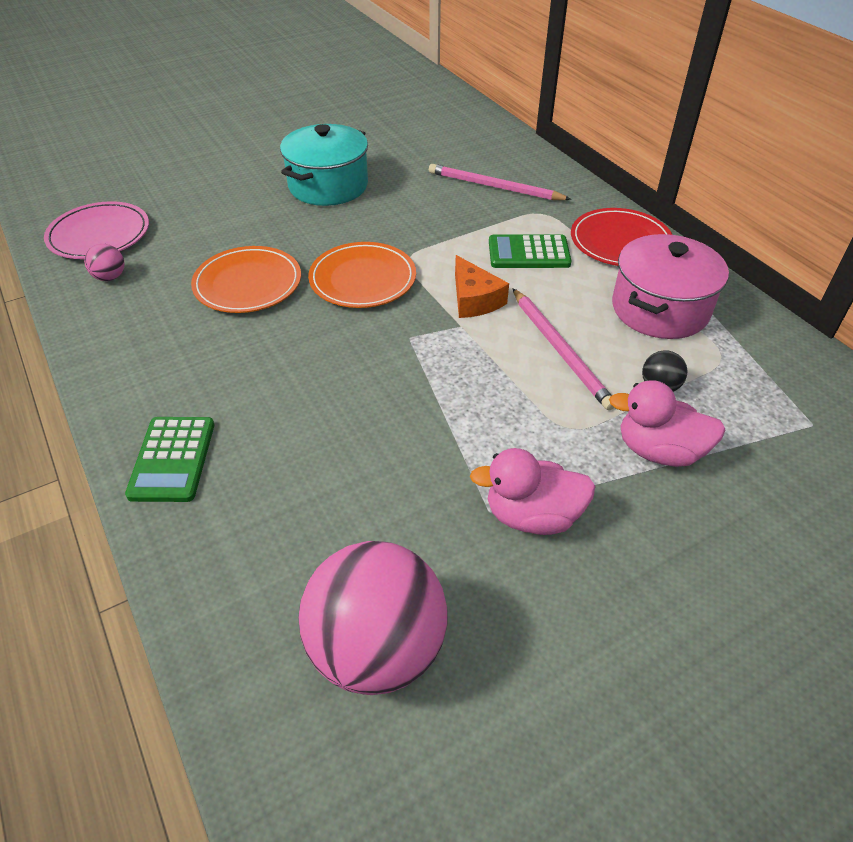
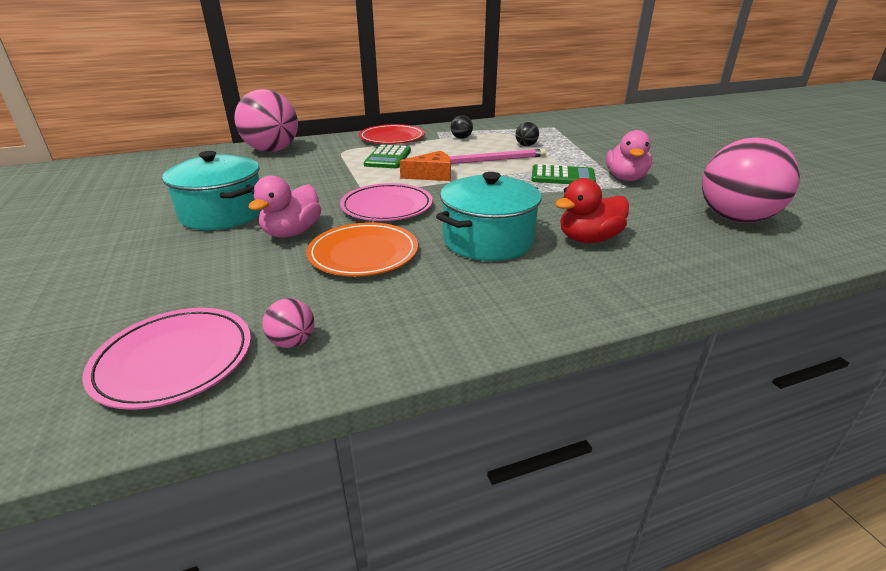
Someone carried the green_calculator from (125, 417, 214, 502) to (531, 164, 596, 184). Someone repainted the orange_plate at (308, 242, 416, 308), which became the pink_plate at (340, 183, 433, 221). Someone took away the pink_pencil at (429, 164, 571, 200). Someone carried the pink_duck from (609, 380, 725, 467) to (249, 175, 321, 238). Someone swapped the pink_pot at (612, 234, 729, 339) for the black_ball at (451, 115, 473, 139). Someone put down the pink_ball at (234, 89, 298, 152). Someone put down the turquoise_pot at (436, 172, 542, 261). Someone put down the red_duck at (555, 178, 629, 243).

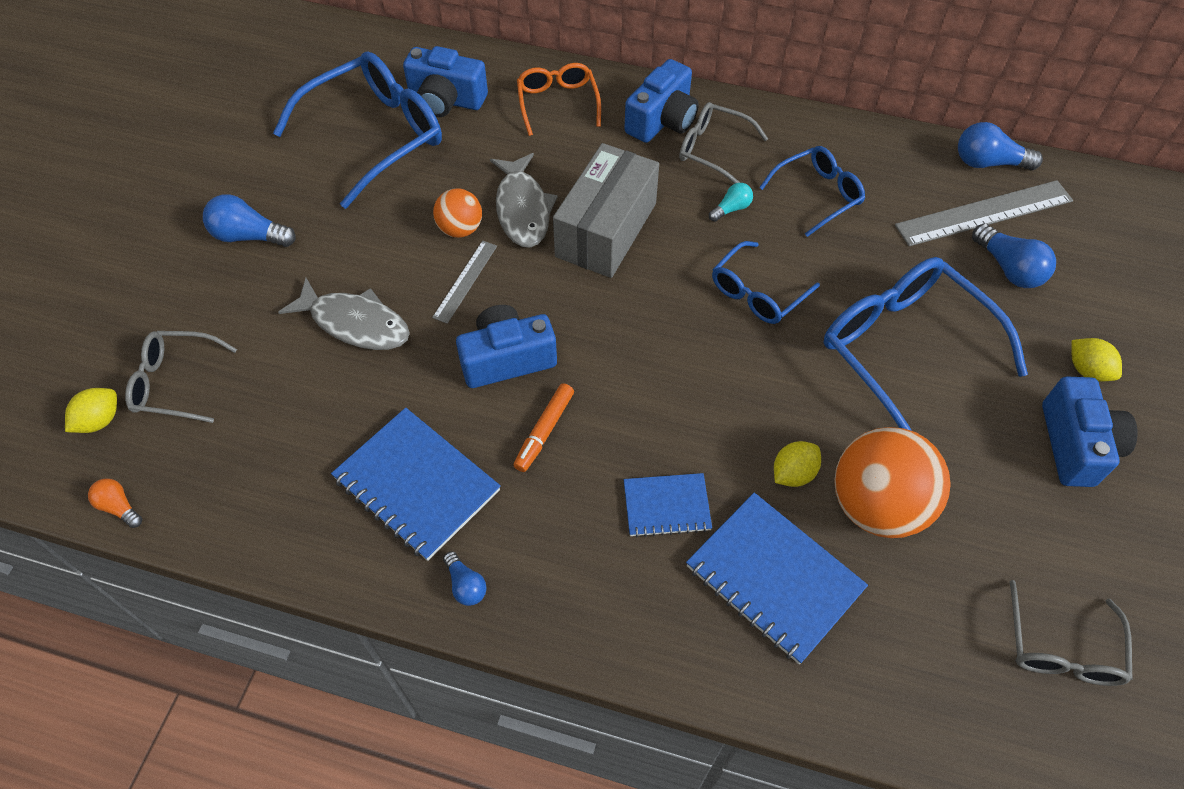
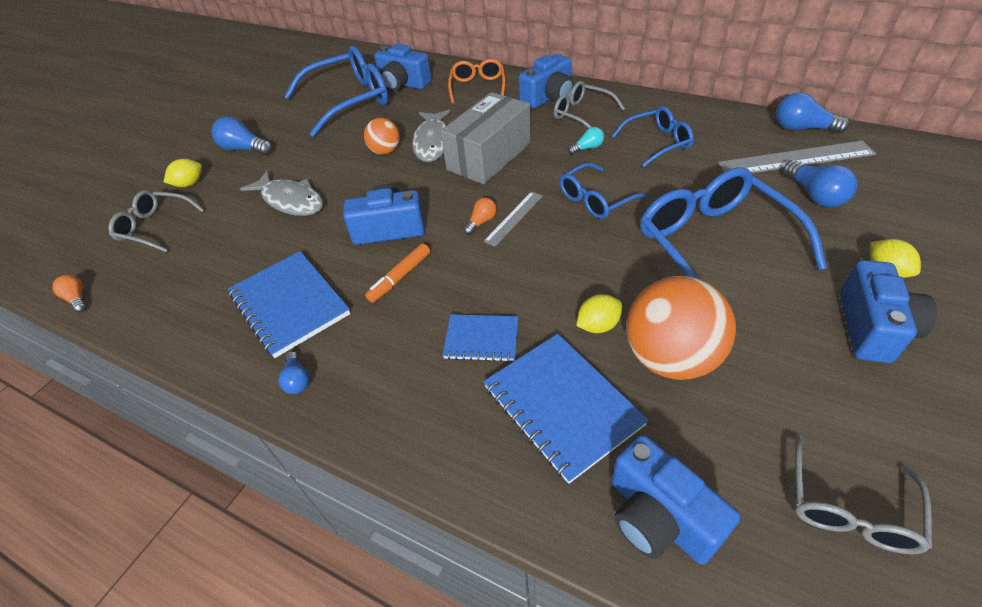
Someone carried the yellow_lemon from (65, 388, 117, 433) to (164, 159, 202, 187). Someone carried the grey_ruler from (432, 241, 497, 324) to (484, 192, 543, 247). Someone put down the orange_light_bulb at (463, 198, 497, 235). Someone put down the blue_camera at (611, 435, 740, 564).

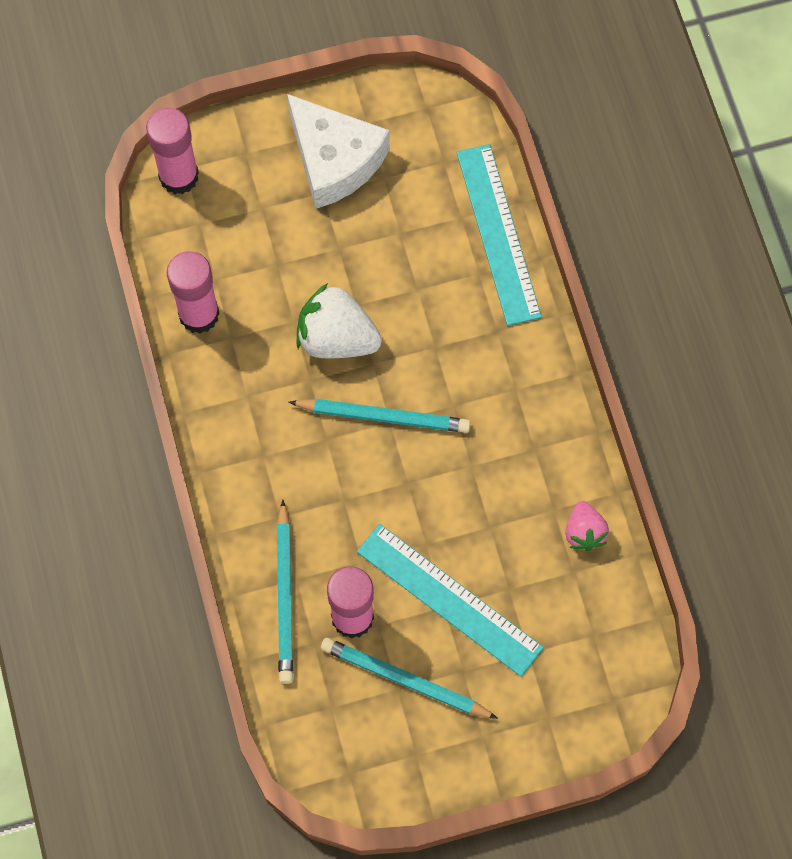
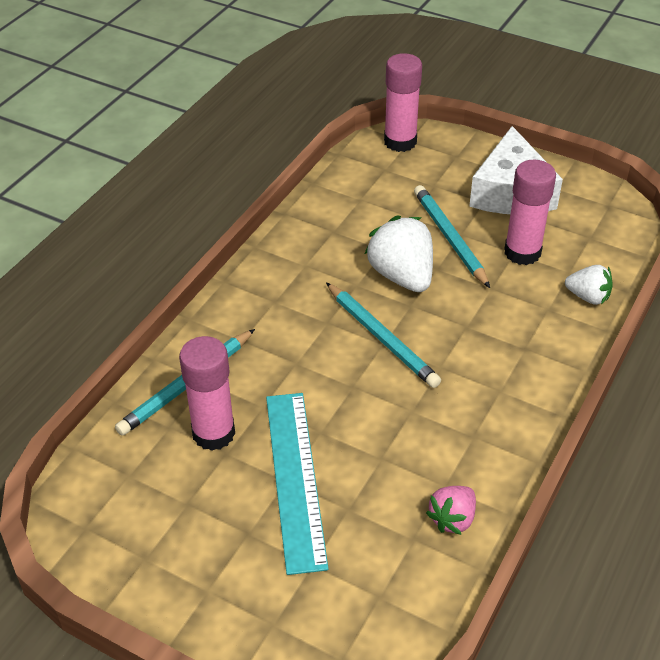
Someone carried the pink_glue_stick from (167, 251, 220, 334) to (504, 160, 556, 265). Someone carried the turquoise_pencil from (321, 638, 498, 719) to (414, 185, 490, 288). Someone swapped the turquoise_ruler at (457, 144, 542, 326) for the white_strawberry at (565, 265, 613, 305).

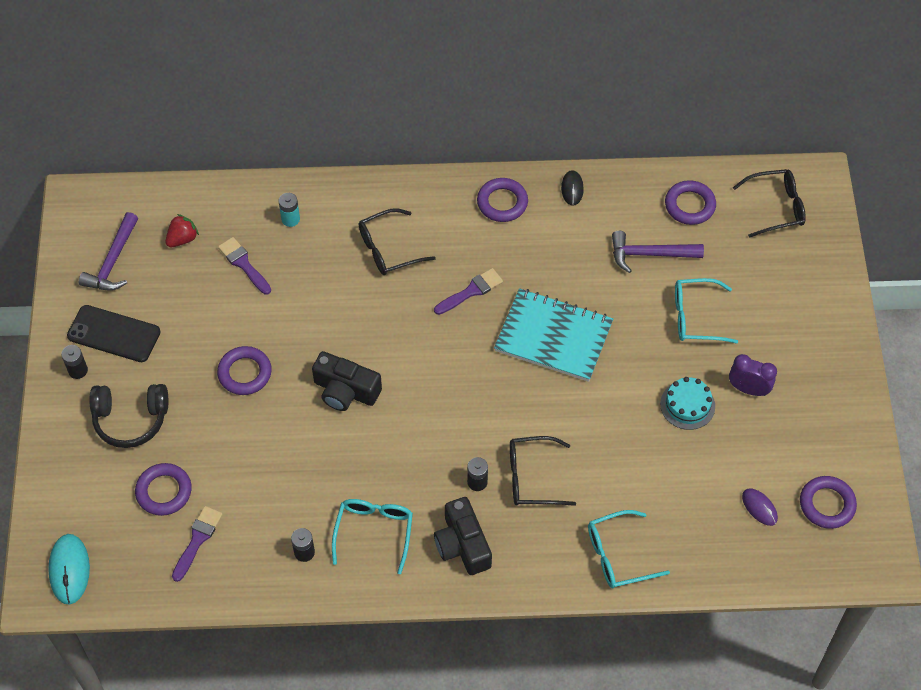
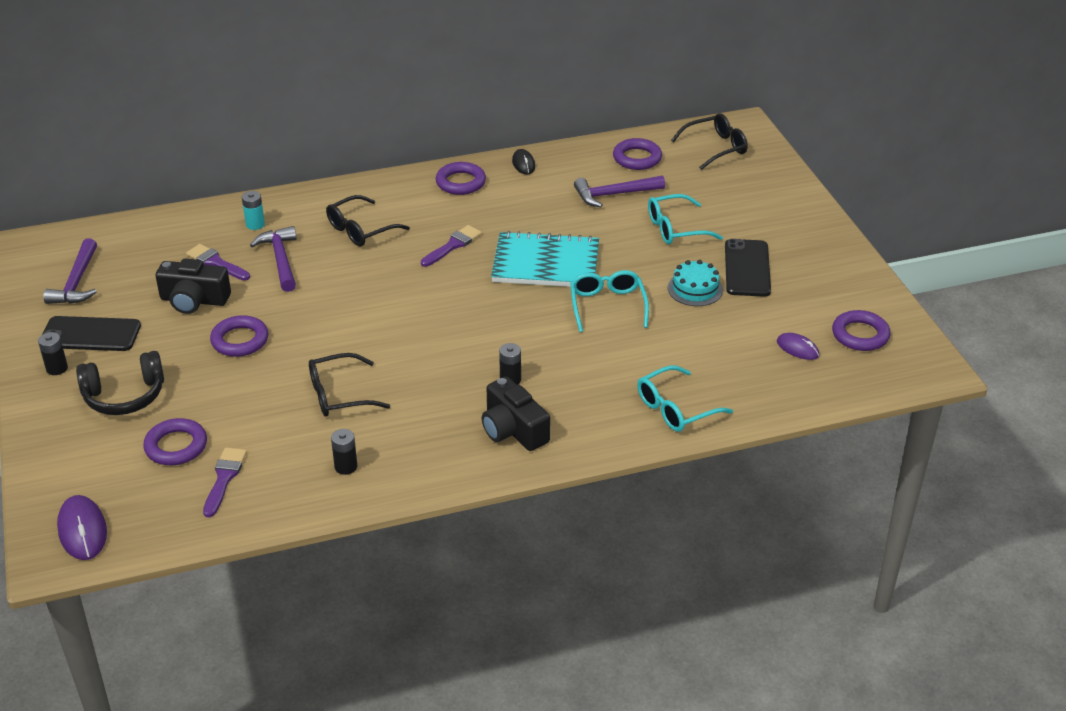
Someone repainted the turquoise_mouse at (48, 534, 90, 605), which became the purple_mouse at (57, 495, 107, 560). Someone took away the red_strawberry at (165, 214, 199, 247). Someone carried the black_camera from (312, 351, 382, 411) to (156, 259, 231, 314). Someone carried the turquoise_glasses from (332, 499, 413, 574) to (570, 270, 649, 332). Someone carried the black_glasses from (510, 436, 576, 506) to (309, 353, 390, 417). Someone swapped the purple_clock at (729, 354, 777, 396) for the black_phone at (725, 239, 771, 297). Someone put down the purple_hammer at (250, 226, 296, 292).

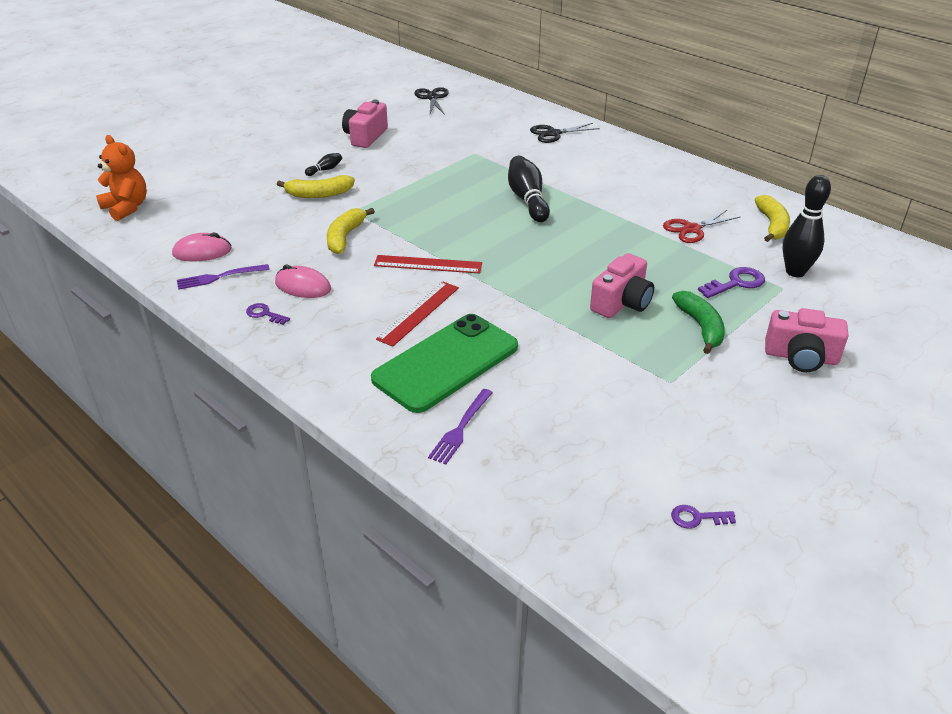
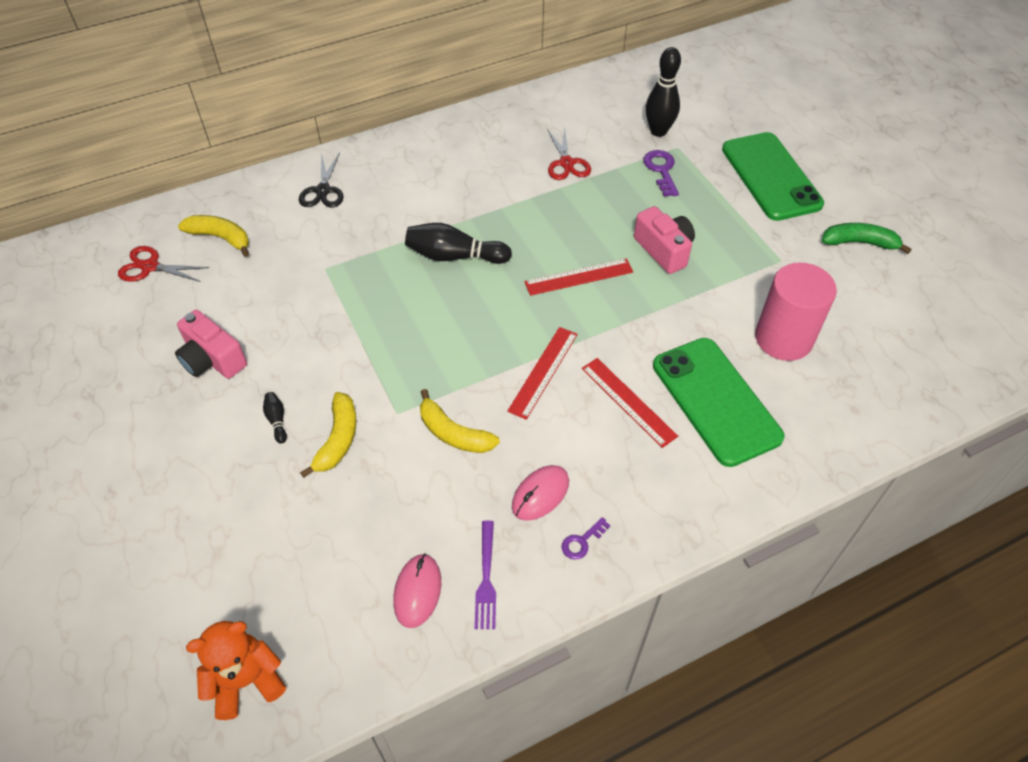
Someone repainted the black_scissors at (414, 87, 449, 115), which became the red_scissors at (118, 246, 209, 282). Someone took away the purple_fork at (428, 389, 493, 465). Someone took away the purple_key at (671, 505, 736, 529). Someone carried the green_banana from (672, 291, 725, 354) to (822, 223, 912, 254). Someone carried the yellow_banana from (755, 195, 790, 242) to (178, 215, 249, 257). Someone swapped the pink_camera at (765, 308, 849, 372) for the green_phone at (722, 132, 824, 221). Someone put down the red_ruler at (524, 258, 633, 296). Someone put down the pink_cylinder at (755, 262, 837, 361).

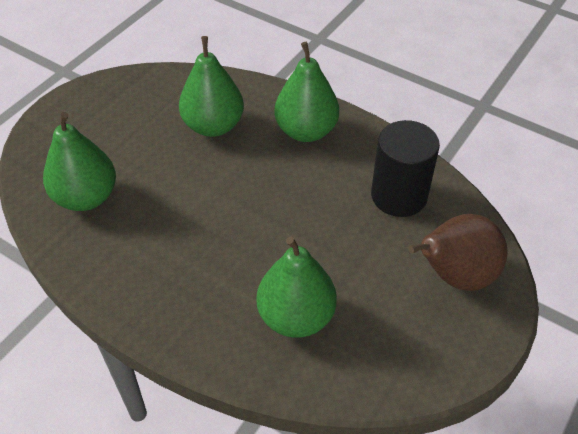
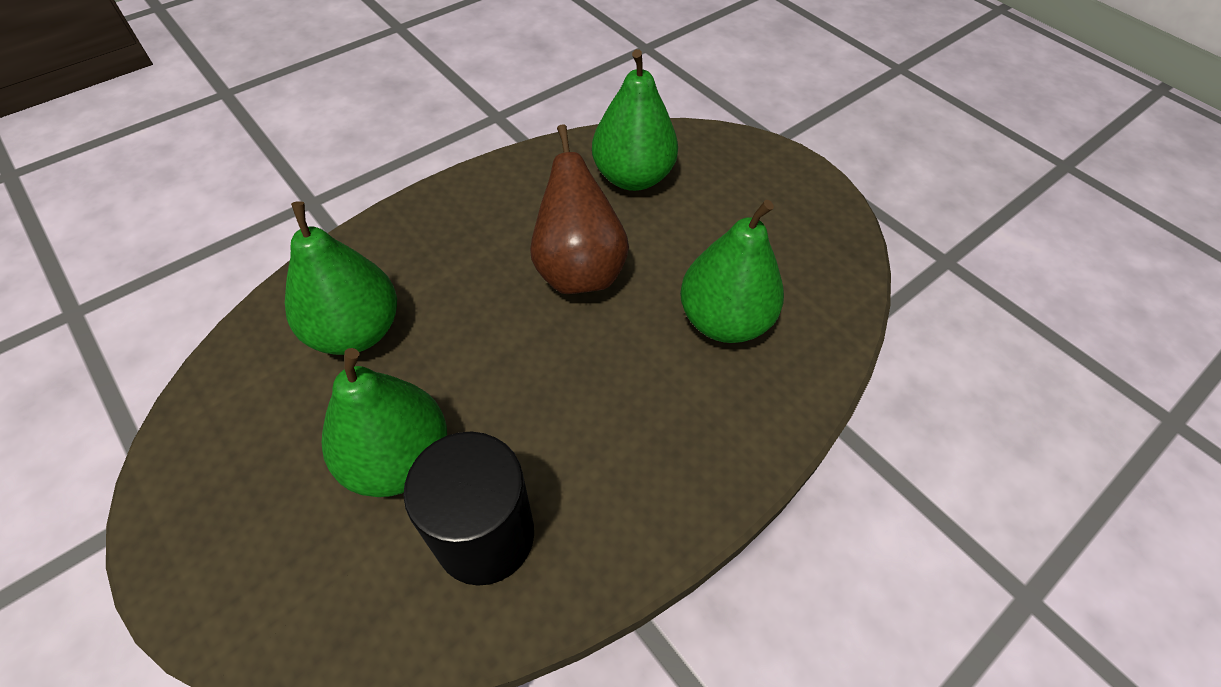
Someone carried the green_pear from (274, 42, 339, 142) to (322, 348, 447, 497). Someone carried the brown_pear from (408, 214, 508, 291) to (530, 124, 629, 294).

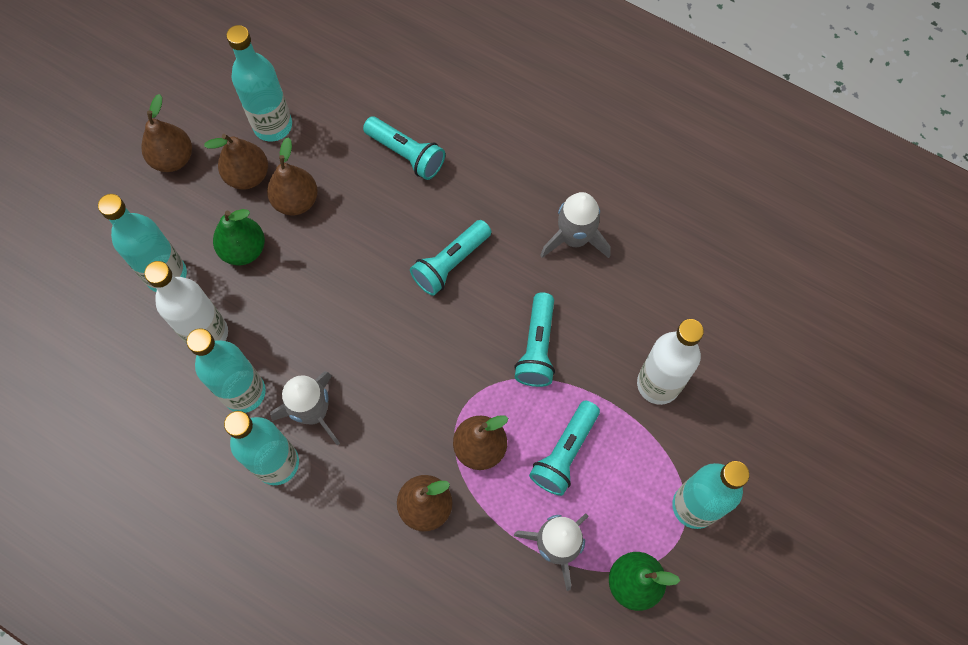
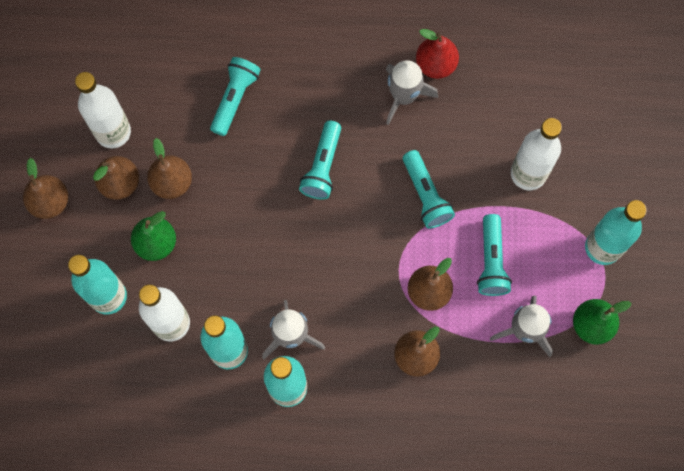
Someone repainted the turquoise_bottle at (226, 25, 292, 142), which became the white_bottle at (75, 72, 131, 149). Someone rotated the turquoise_flashlight at (363, 117, 445, 180) by 75 degrees counterclockwise. Someone put down the red_pear at (416, 29, 459, 79).

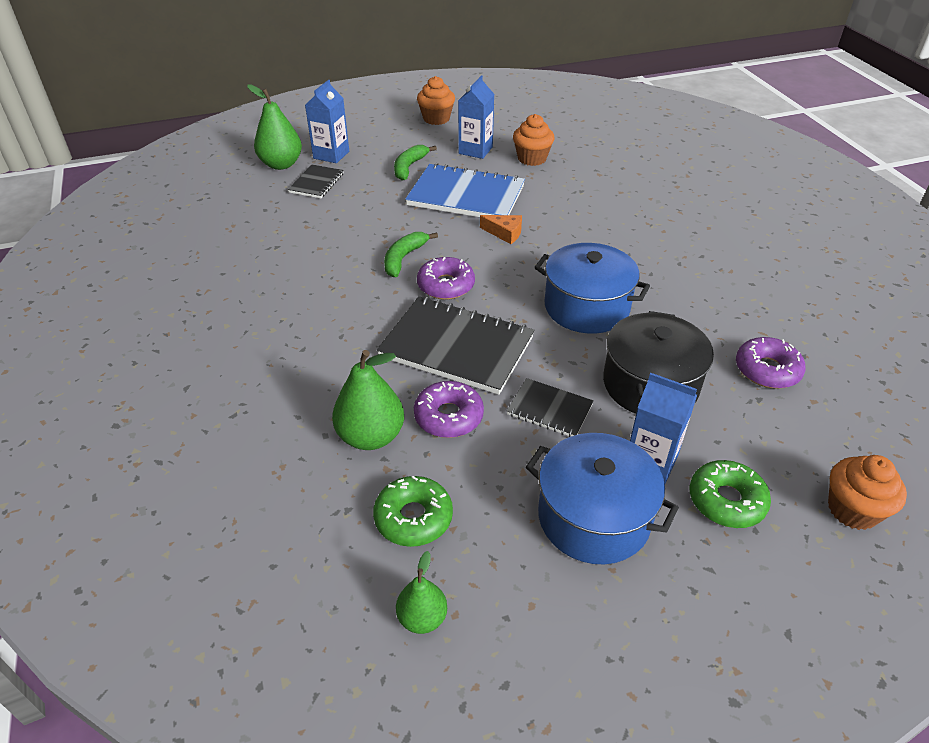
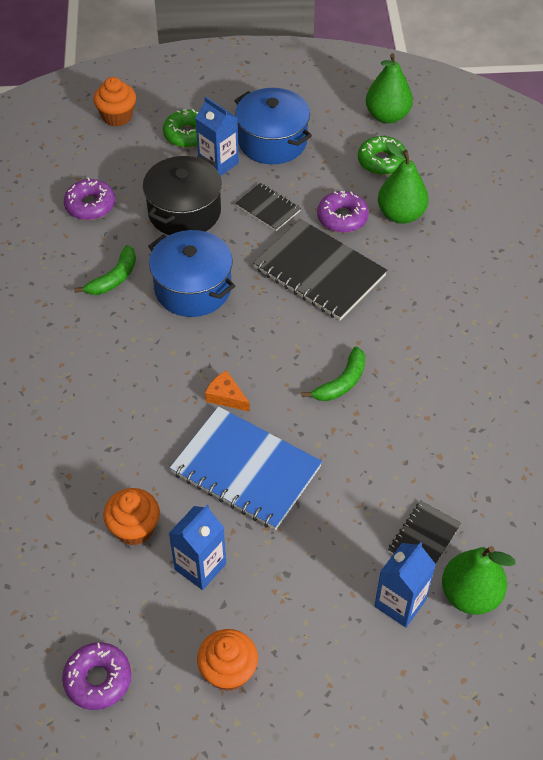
Someone carried the green_banana from (394, 145, 437, 181) to (74, 245, 136, 295). Someone scaled the green_pear at (396, 551, 447, 634) by 1.68. Someone carried the purple_donut from (417, 257, 475, 300) to (62, 642, 131, 710).

